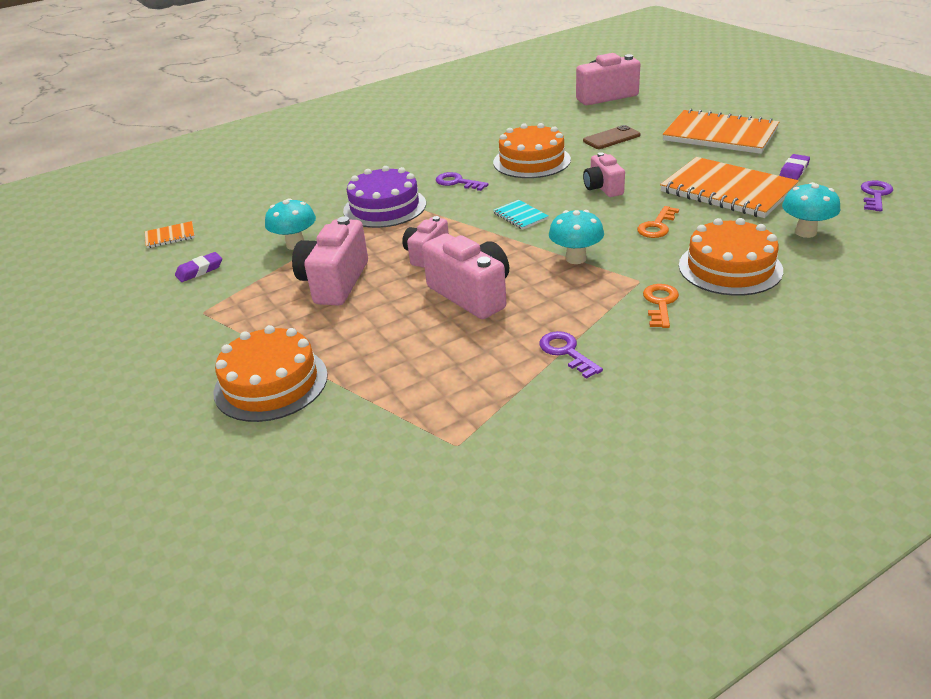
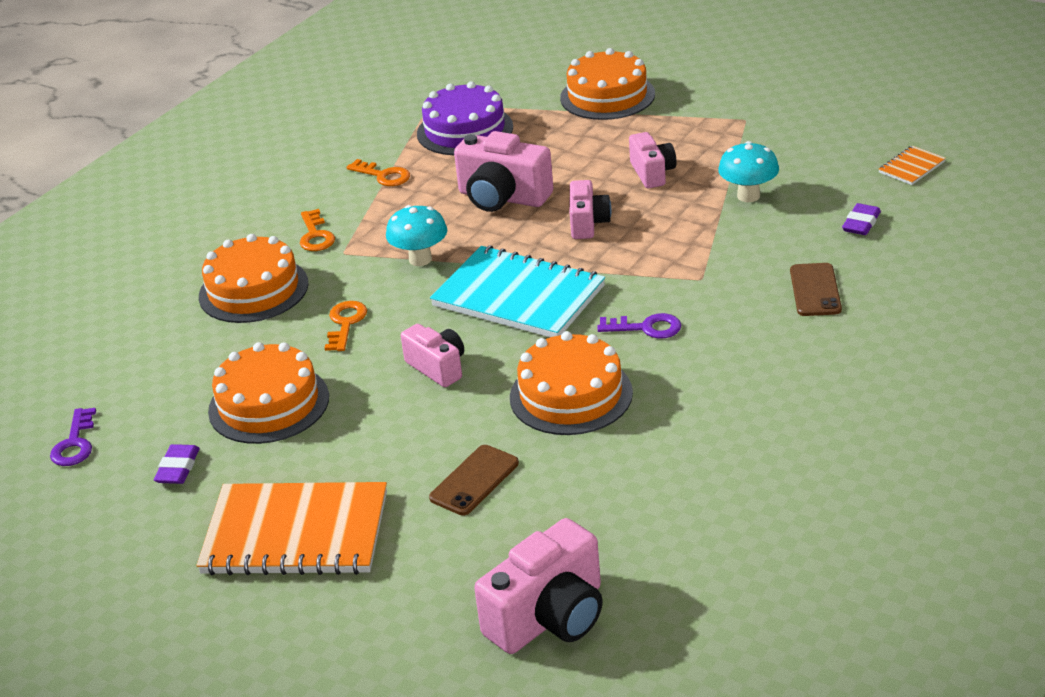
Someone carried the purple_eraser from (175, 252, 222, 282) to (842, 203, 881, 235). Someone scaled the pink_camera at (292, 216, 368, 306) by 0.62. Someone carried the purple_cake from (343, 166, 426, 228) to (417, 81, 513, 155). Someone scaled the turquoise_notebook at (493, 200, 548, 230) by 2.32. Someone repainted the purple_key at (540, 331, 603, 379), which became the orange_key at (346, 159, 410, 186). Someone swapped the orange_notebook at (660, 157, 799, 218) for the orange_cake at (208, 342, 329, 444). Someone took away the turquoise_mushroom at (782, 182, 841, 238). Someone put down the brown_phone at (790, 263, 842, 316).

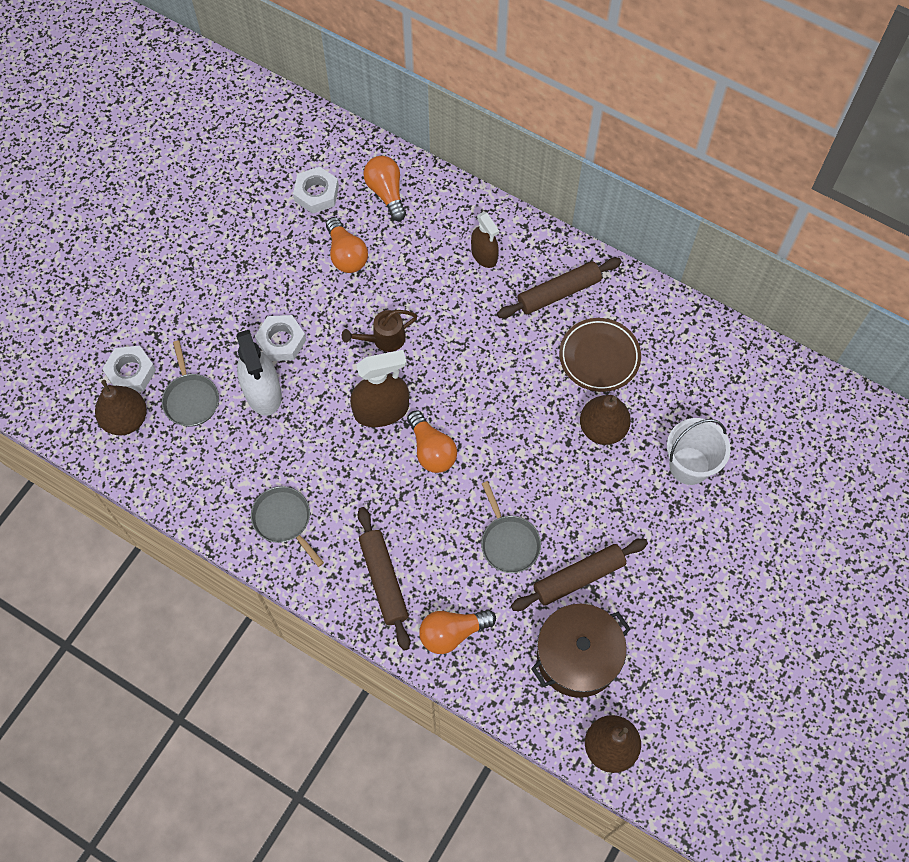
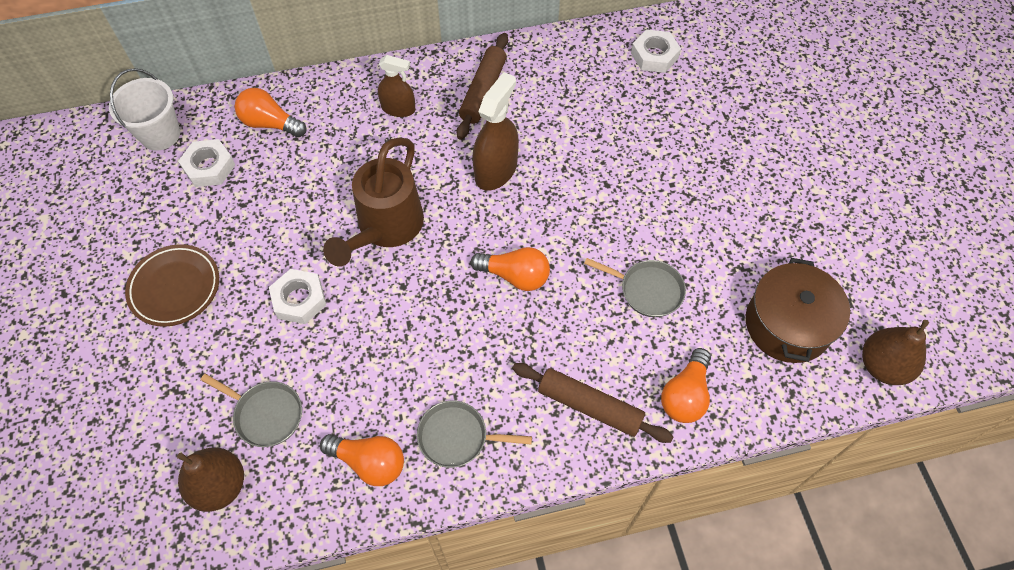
Someone carried the white_nut from (102, 346, 156, 392) to (631, 29, 681, 73). Someone took away the white_spray_bottle at (236, 330, 282, 416). Someone carried the orange_light_bulb from (326, 217, 368, 273) to (320, 434, 404, 486). Someone scaled the brown_watering_can at (342, 310, 417, 352) by 1.87. Someone carried the brown_spray_bottle from (350, 350, 409, 427) to (473, 72, 519, 190). Someone took away the brown_rolling_pin at (511, 539, 648, 611). Someone carried the brown_plate from (559, 318, 641, 392) to (125, 244, 219, 327). Someone took away the brown_pear at (580, 395, 631, 445). Someone carried the white_bucket from (667, 418, 731, 485) to (109, 68, 180, 151).

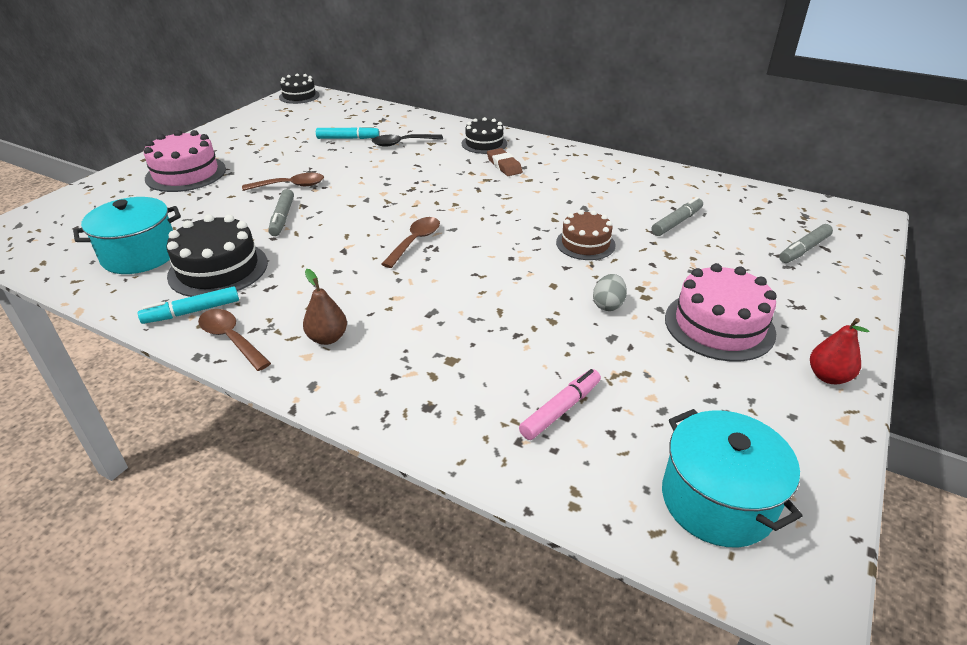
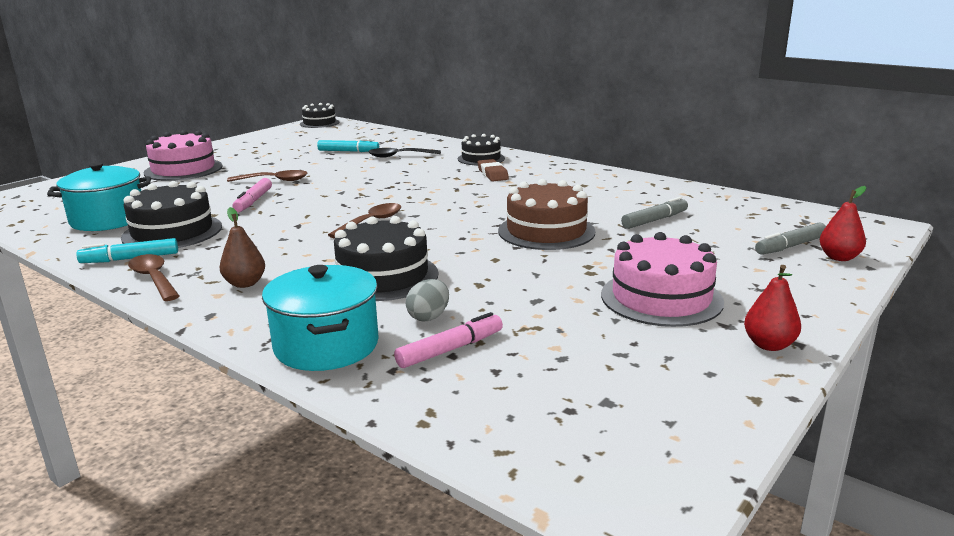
Someone repainted the grey_marker at (268, 189, 294, 236), which became the pink_marker at (232, 178, 272, 212). Someone scaled the brown_cake at (556, 210, 616, 260) by 1.53. Someone carried the grey_egg from (593, 274, 627, 311) to (406, 279, 449, 321). Someone carried the turquoise_pot from (662, 409, 802, 547) to (262, 265, 379, 371). Someone put down the black_cake at (334, 216, 438, 301). Someone put down the red_pear at (820, 186, 866, 261).

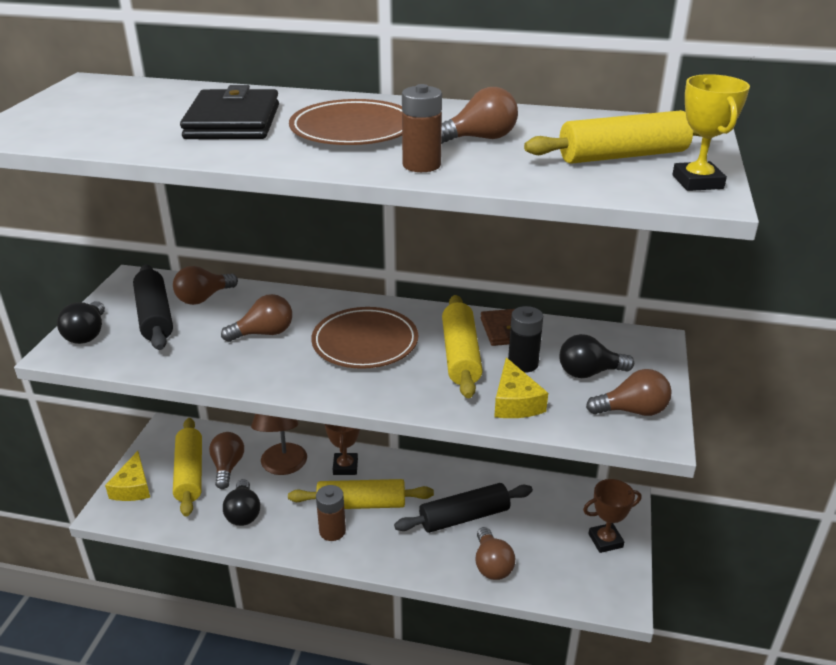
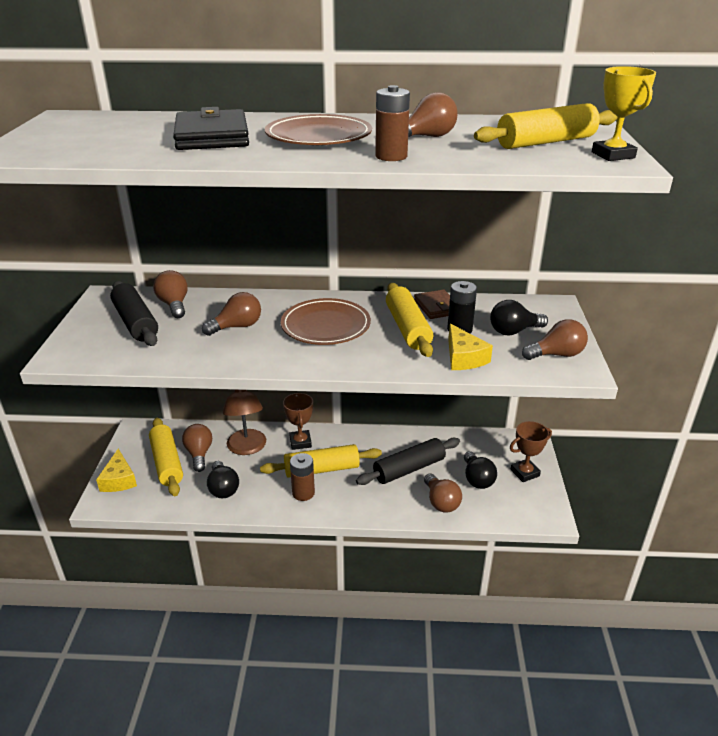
Someone carried the black_light_bulb from (57, 301, 105, 344) to (464, 451, 497, 489). Someone rotated the brown_light_bulb at (173, 266, 238, 305) by 120 degrees clockwise.

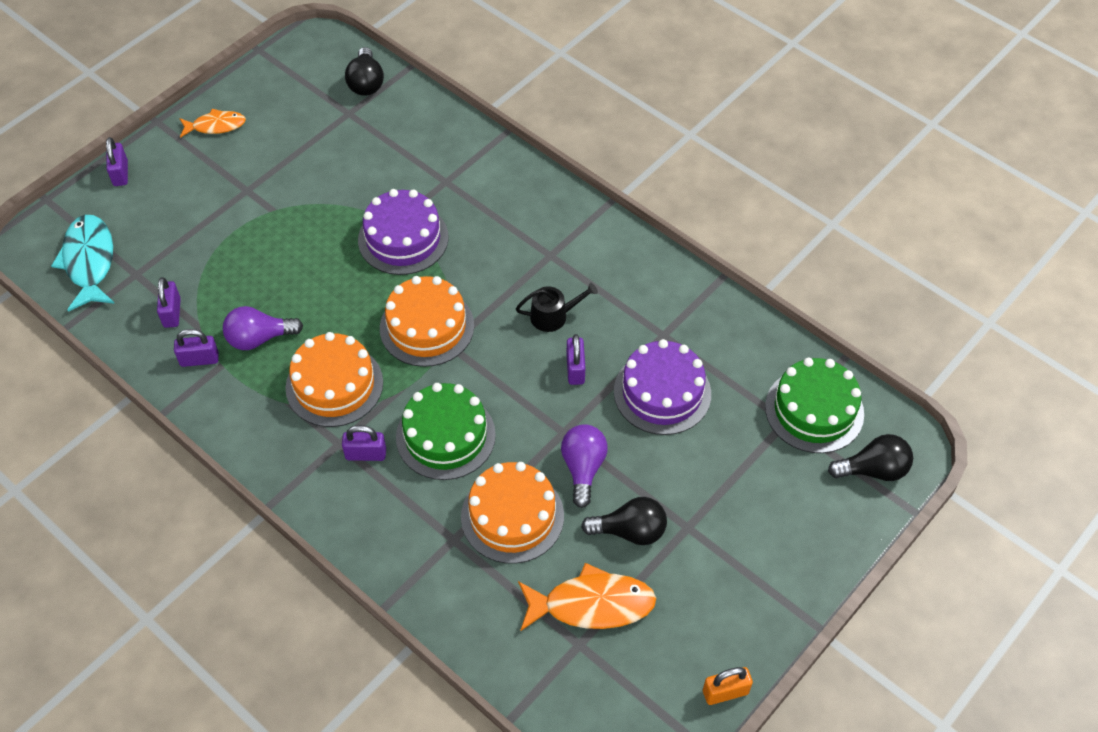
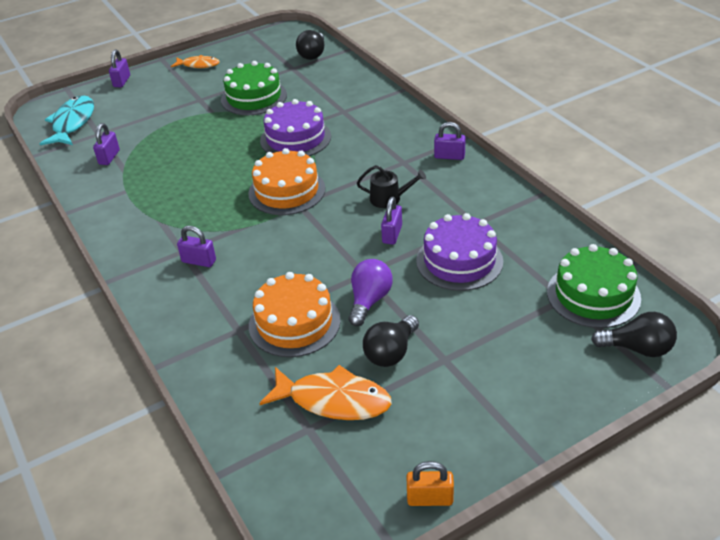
Someone carried the purple_padlock from (174, 329, 219, 367) to (434, 122, 466, 160). Someone took away the purple_light_bulb at (223, 306, 303, 350). Someone took away the orange_cake at (286, 332, 383, 427). Someone carried the green_cake from (396, 383, 496, 480) to (221, 61, 287, 115). Someone rotated the black_light_bulb at (581, 497, 667, 545) by 105 degrees clockwise.

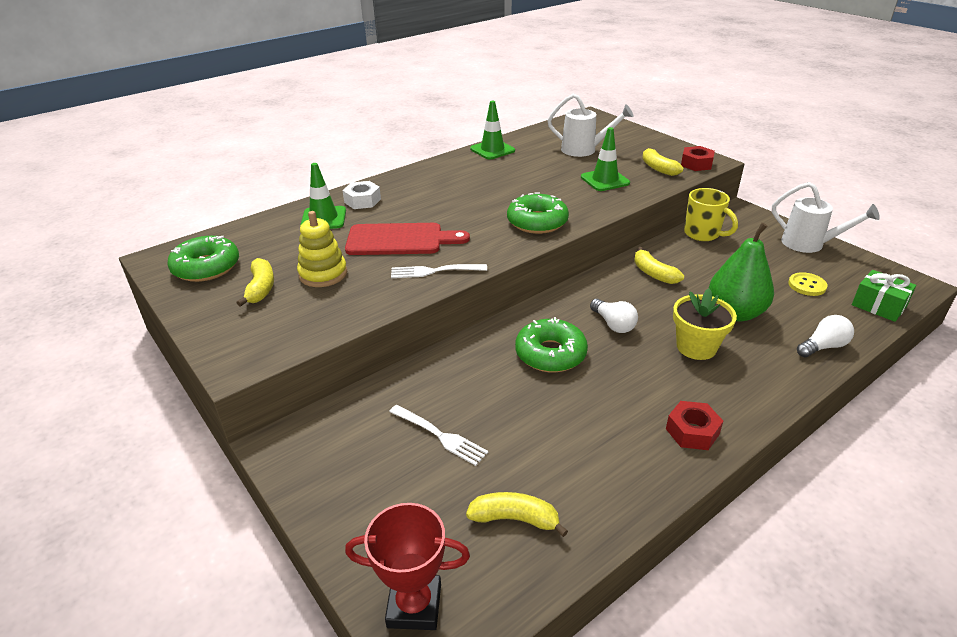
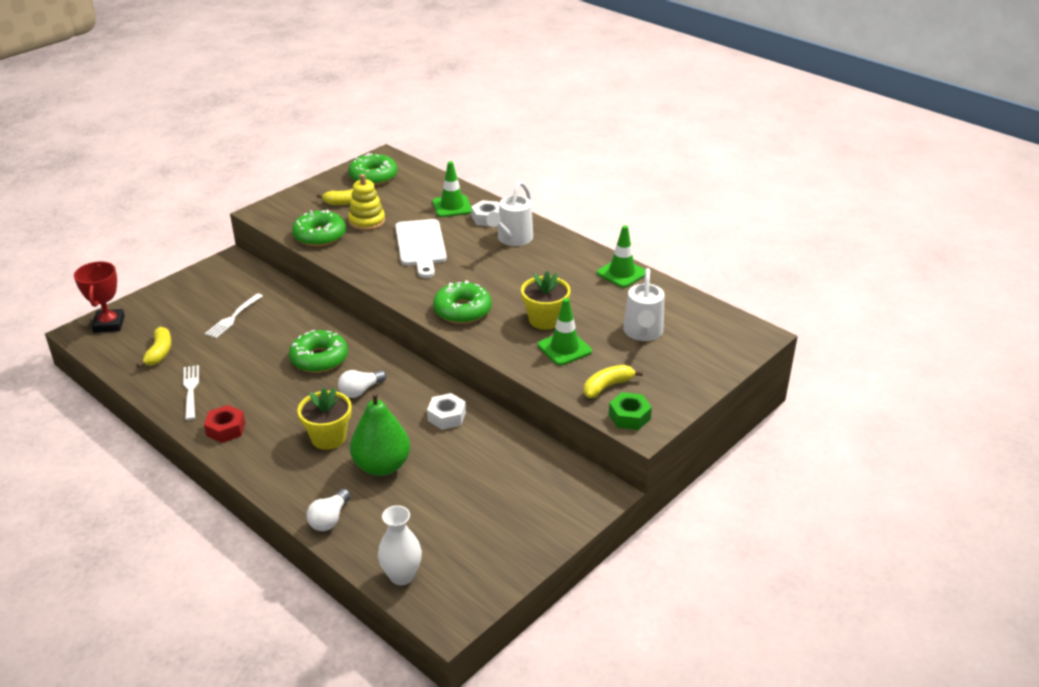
Someone repainted the red_cutting_board at (345, 223, 470, 255), which became the white_cutting_board at (395, 219, 447, 278). Someone carried the white_fork from (391, 264, 487, 278) to (183, 365, 199, 420). Someone swapped the yellow_banana at (634, 247, 684, 284) for the white_nut at (427, 393, 466, 430). Someone repainted the red_nut at (681, 146, 715, 171), which became the green_nut at (609, 392, 652, 430). Someone took away the yellow_mug at (684, 188, 738, 241). Someone carried the white_watering_can from (772, 182, 880, 253) to (486, 181, 533, 246). Someone took away the yellow_button at (788, 272, 828, 296). Someone rotated the white_light_bulb at (797, 315, 854, 357) by 60 degrees clockwise. Someone swapped the green_gift at (852, 270, 916, 322) for the white_vase at (378, 505, 422, 585). Someone put down the green_donut at (292, 210, 346, 246). Someone put down the yellow_flower_pot at (521, 271, 571, 330).

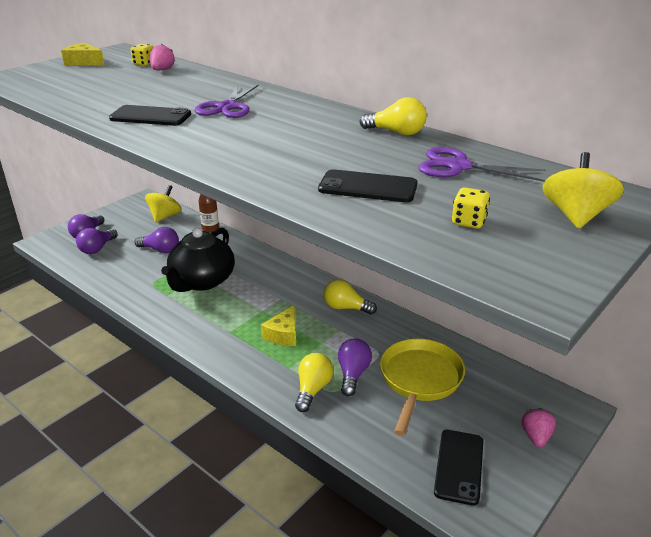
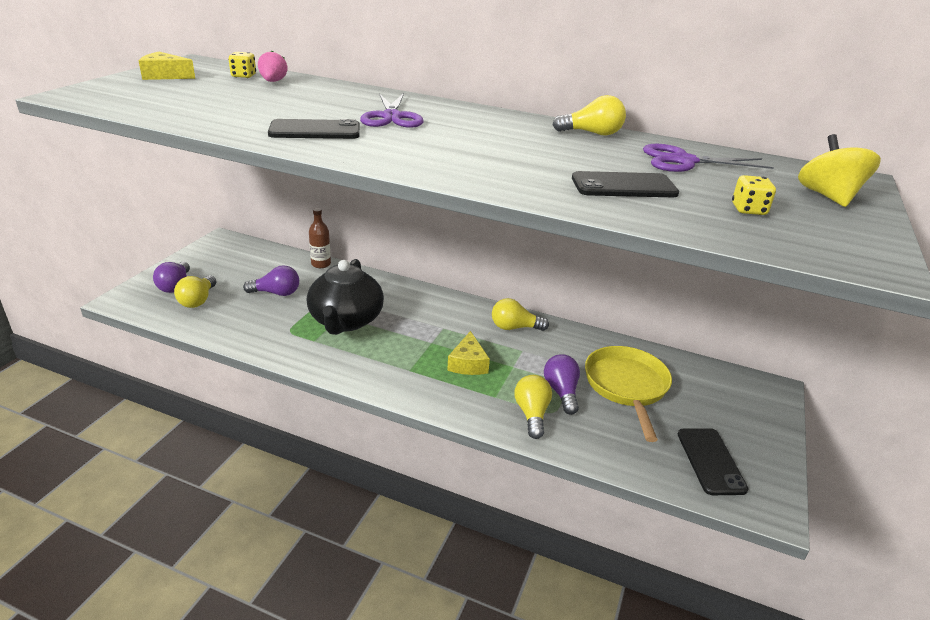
Someone repainted the purple_light_bulb at (76, 228, 118, 254), which became the yellow_light_bulb at (174, 275, 216, 308). Someone took away the yellow_spinning_top at (145, 185, 182, 222). Someone took away the pink_strawberry at (522, 408, 556, 447).

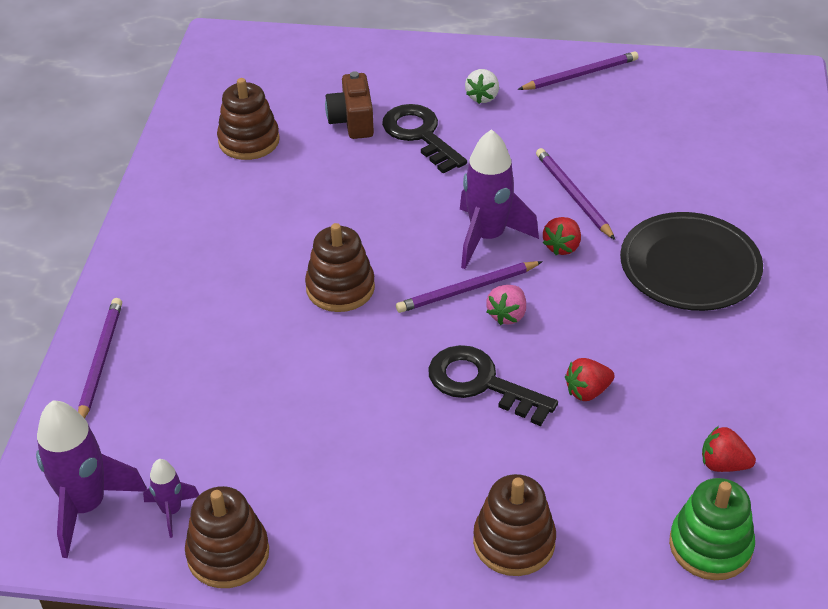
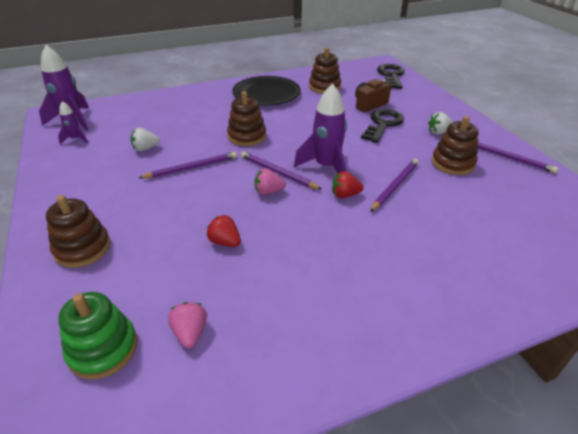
Someone carried the purple_pencil from (78, 298, 122, 419) to (139, 152, 237, 178). Someone carried the brown_stacking_toy from (185, 486, 269, 588) to (432, 116, 479, 175). Someone carried the black_key from (428, 345, 558, 426) to (377, 64, 405, 89). Someone carried the black_plate from (620, 212, 763, 311) to (232, 76, 300, 106). Someone repainted the red_strawberry at (702, 426, 756, 472), which became the pink_strawberry at (168, 302, 207, 348). Someone put down the white_strawberry at (131, 128, 160, 152).

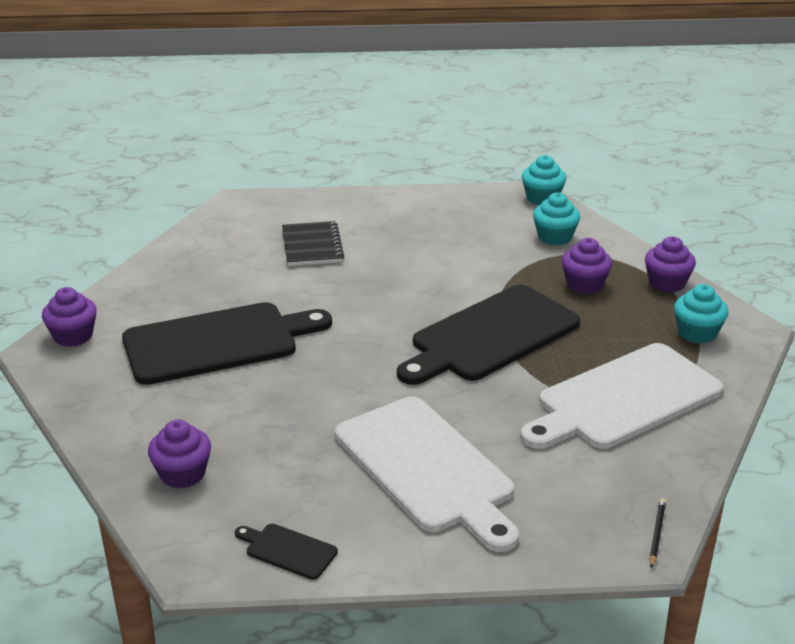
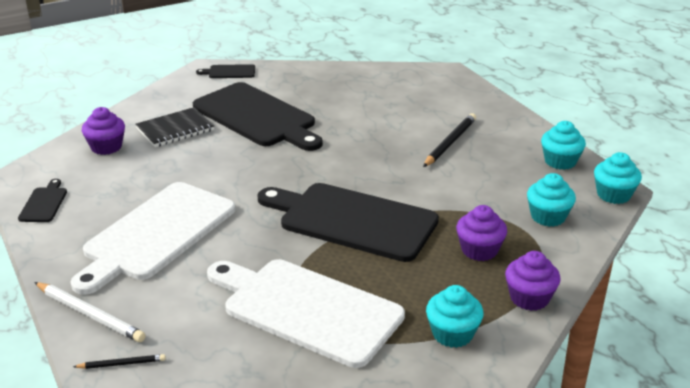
Someone swapped the purple_cupcake at (42, 287, 97, 347) for the black_cutting_board at (196, 64, 255, 78). Someone carried the black_notebook from (282, 221, 344, 266) to (135, 107, 214, 147). Someone put down the white_pencil at (34, 282, 146, 342). Someone put down the black_pencil at (423, 113, 476, 167). Someone put down the turquoise_cupcake at (541, 121, 586, 170).

